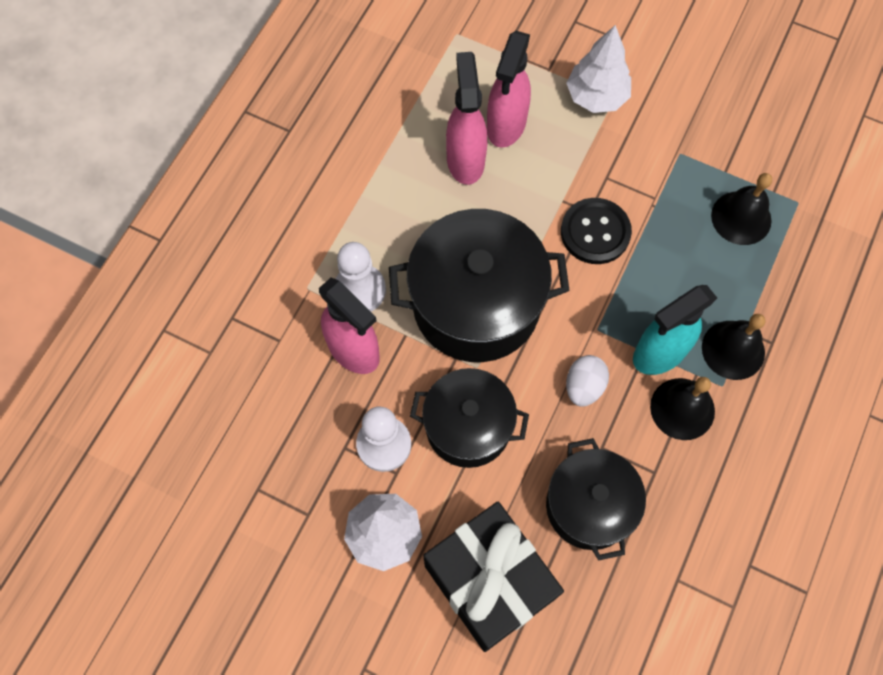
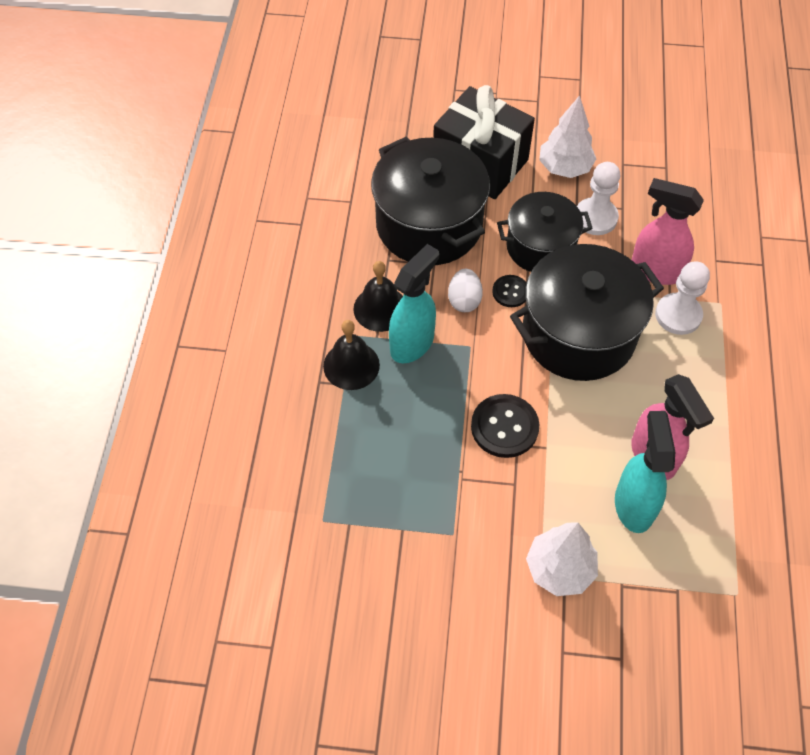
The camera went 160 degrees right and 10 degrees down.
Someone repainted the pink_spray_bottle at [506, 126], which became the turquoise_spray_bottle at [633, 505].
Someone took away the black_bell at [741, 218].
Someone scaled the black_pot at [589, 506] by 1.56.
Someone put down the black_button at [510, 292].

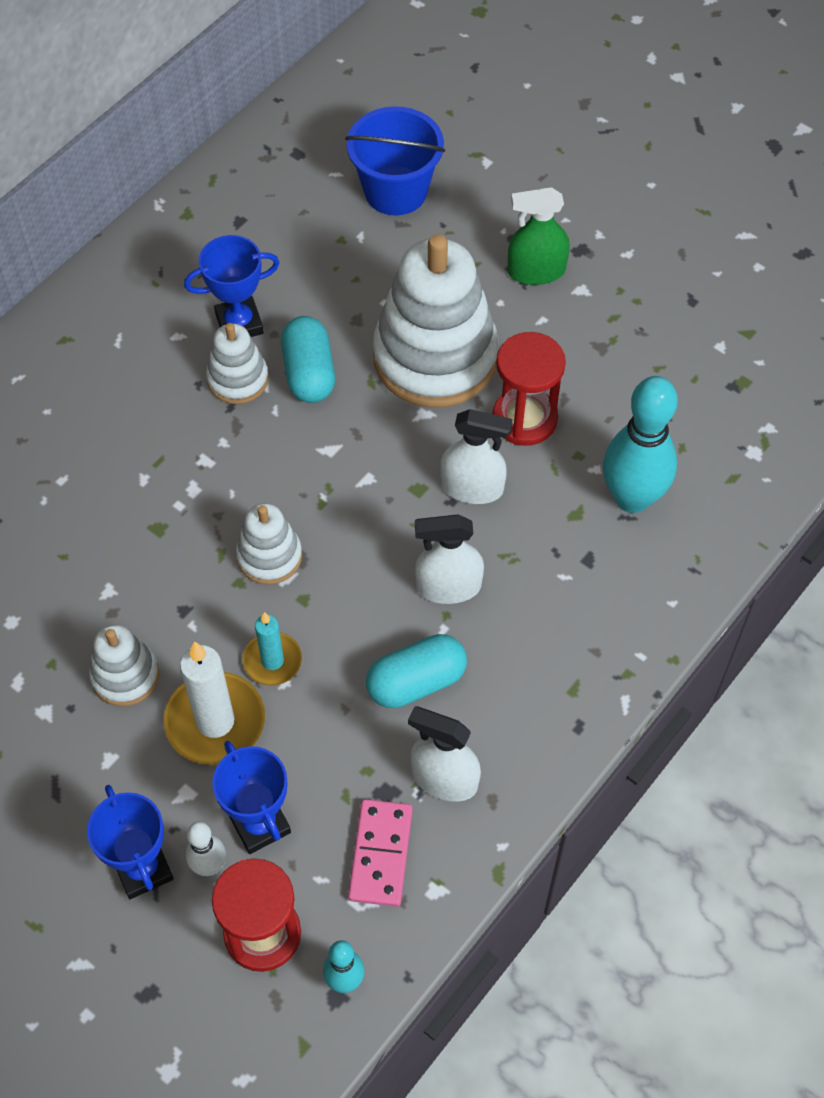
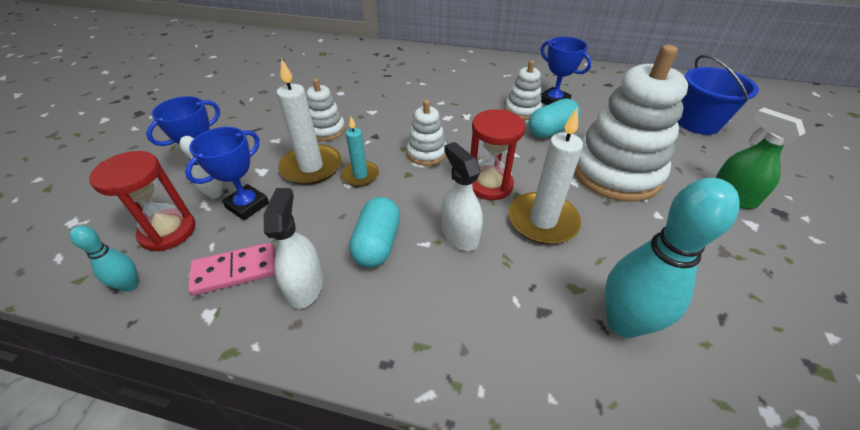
The camera went 65 degrees right and 15 degrees down.
Someone carried the red_hourglass from [524, 419] to [489, 185].
Someone swapped the white_spray_bottle at [472, 487] for the white_candle at [542, 221].
Someone rotated the turquoise_capsule at [416, 682] by 60 degrees clockwise.

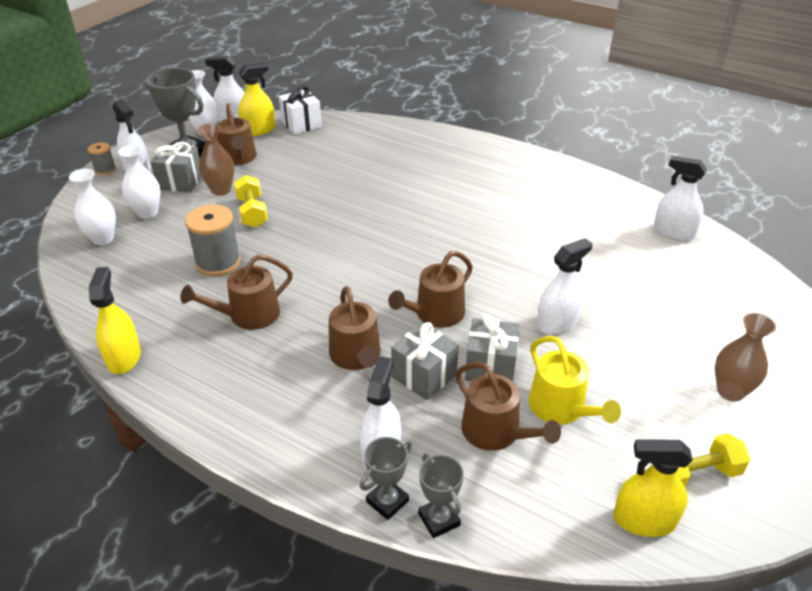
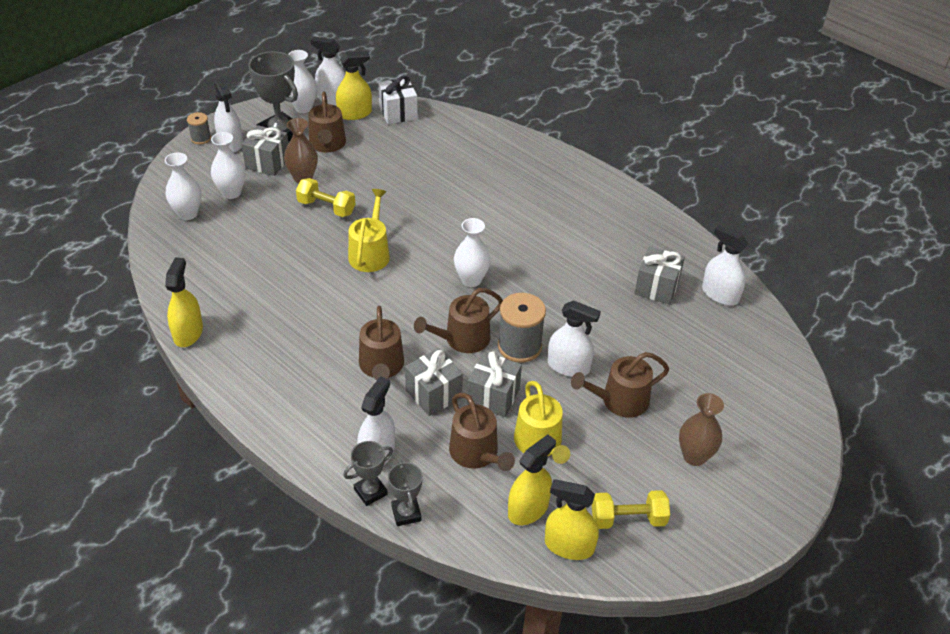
The camera went 10 degrees right and 5 degrees up.
Someone rotated the yellow_dumbbell at [252, 212] by 60 degrees counterclockwise.
Someone carried the grey_spool from [218, 262] to [519, 346].
Someone rotated the white_spray_bottle at [557, 322] by 45 degrees clockwise.
Someone carried the brown_watering_can from [248, 315] to [619, 401].
Someone put down the yellow_watering_can at [370, 253].
Someone put down the white_vase at [471, 280].
Someone put down the grey_gift at [656, 287].
Someone put down the yellow_spray_bottle at [528, 509].

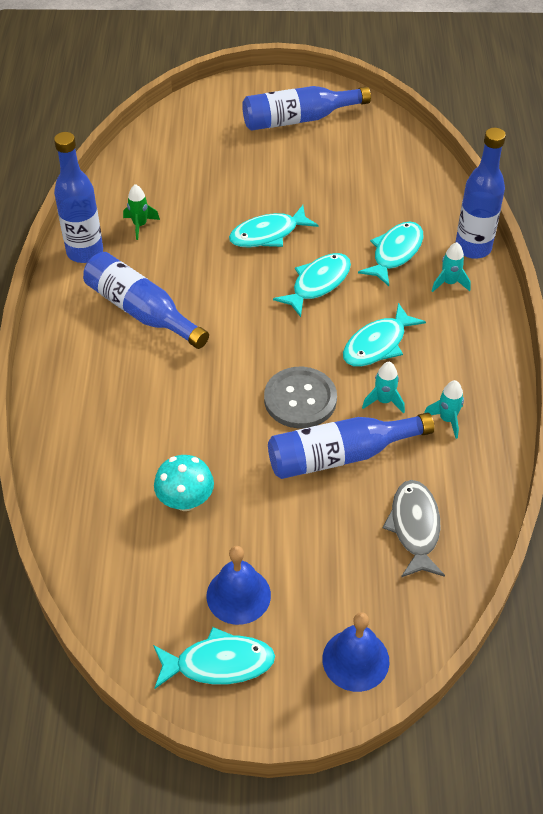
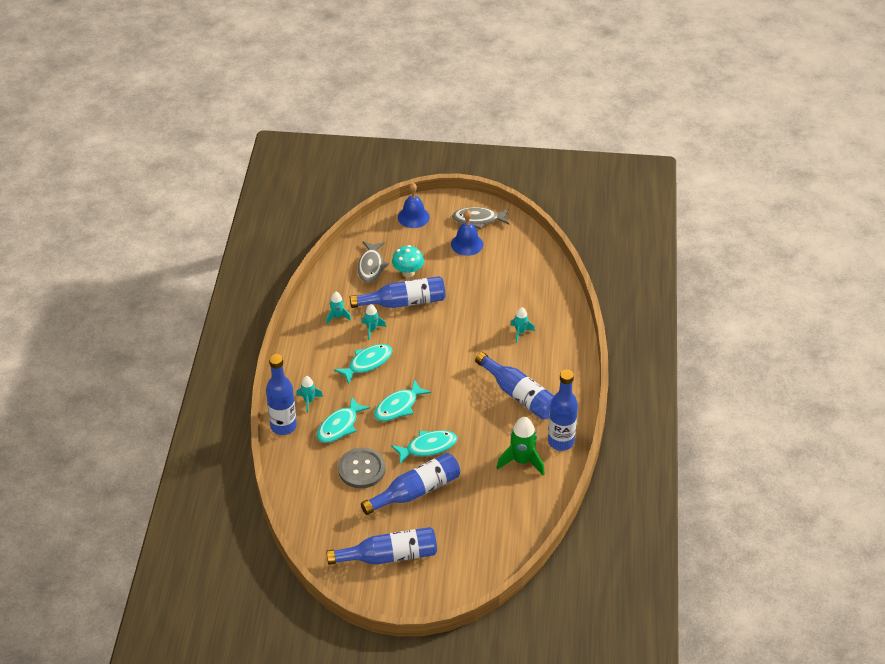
The camera went 175 degrees left and 5 degrees down.
Someone scaled the green_rocket at [140, 225] by 1.75.
Someone carried the grey_button from [300, 399] to [361, 469].
Someone carried the turquoise_mushroom from [185, 501] to [408, 272].
Someone repainted the turquoise_fish at [219, 663], which became the grey_fish at [478, 219].
Someone put down the turquoise_rocket at [520, 332].
Someone put down the blue_bottle at [416, 491].

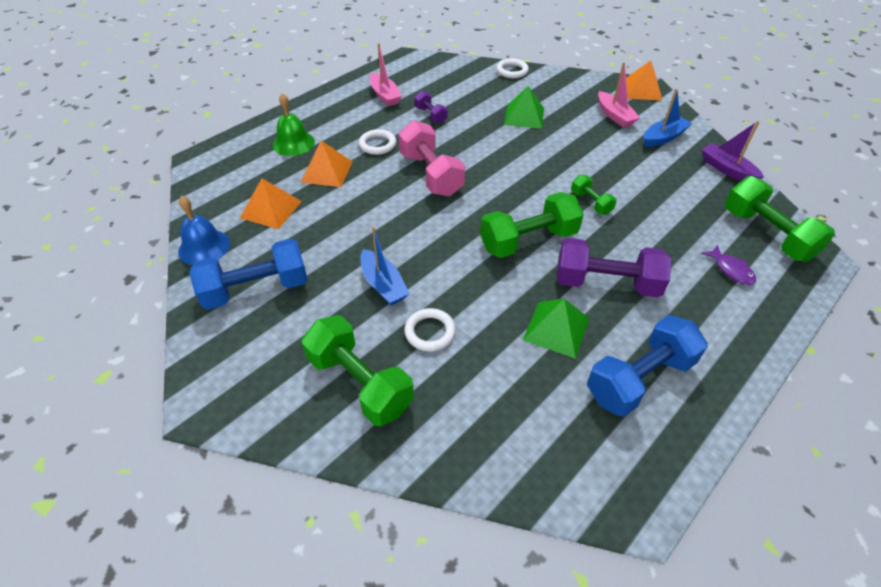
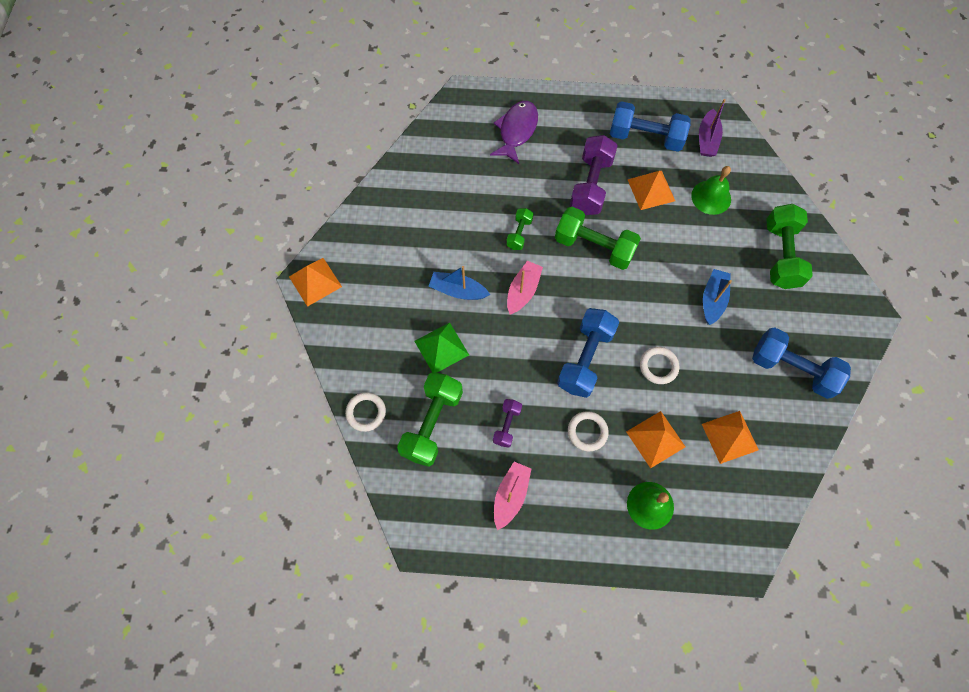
The camera went 130 degrees left and 20 degrees up.
Someone carried the pink_boat from [615, 116] to [523, 291].
Someone carried the blue_boat from [663, 138] to [458, 291].
Someone repainted the pink_dumbbell at [431, 174], which became the blue_dumbbell at [585, 359].
Someone carried the purple_boat from [727, 169] to [707, 139].
Someone carried the green_dumbbell from [766, 234] to [432, 424].
Someone took away the blue_bell at [204, 247].
Someone rotated the purple_dumbbell at [606, 283] by 45 degrees clockwise.
Someone scaled the purple_fish at [731, 270] by 1.77.
Someone repainted the green_pyramid at [556, 329], which became the orange_pyramid at [651, 190].
Someone carried the white_ring from [430, 332] to [658, 366].
Someone put down the green_bell at [711, 197].

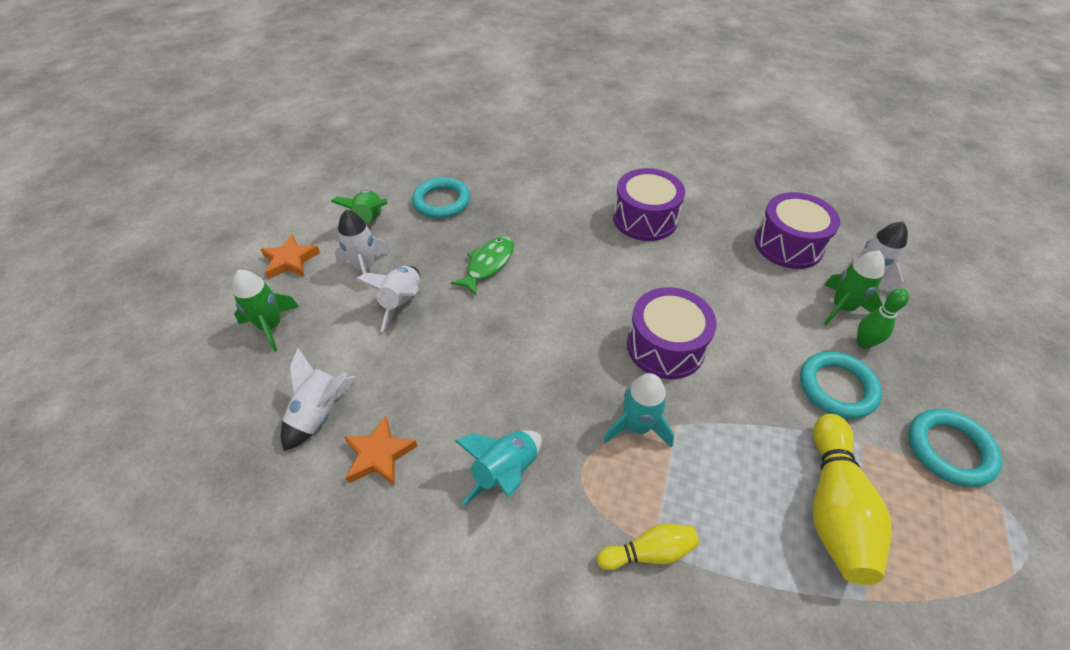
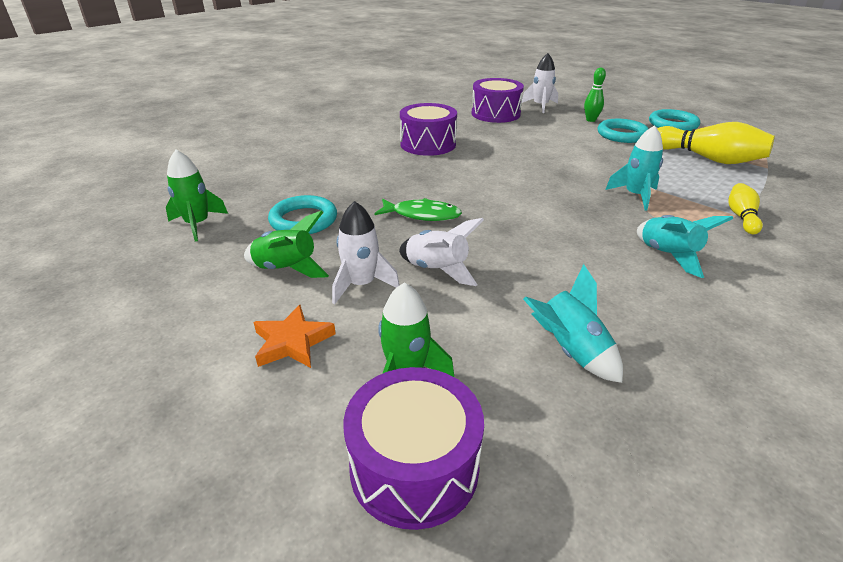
The camera went 65 degrees left and 15 degrees down.
Someone rotated the green_fish at [488, 264] by 135 degrees clockwise.
Someone carried the green_rocket from [842, 308] to [198, 224].
Someone carried the purple_drum from [665, 346] to [414, 467].
Someone repainted the white_rocket at [320, 413], which became the turquoise_rocket at [570, 351].
Someone took away the orange_star at [379, 455].

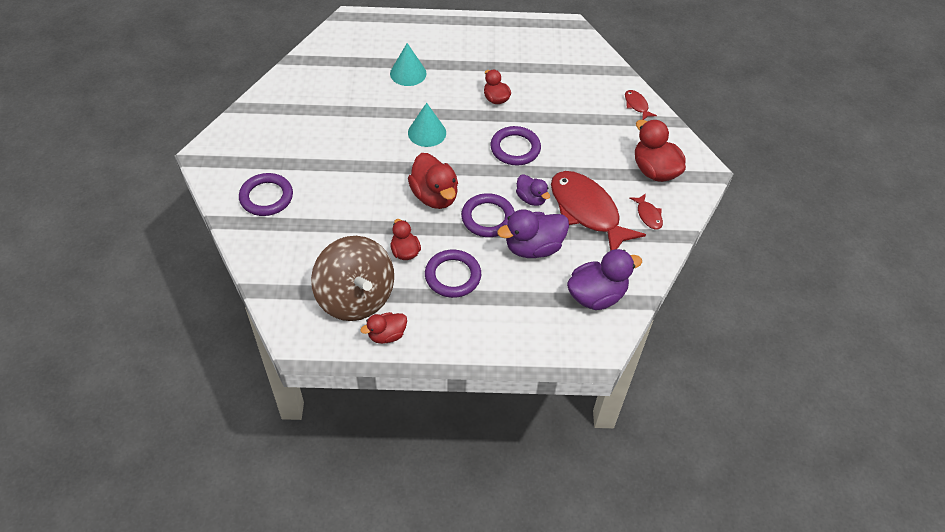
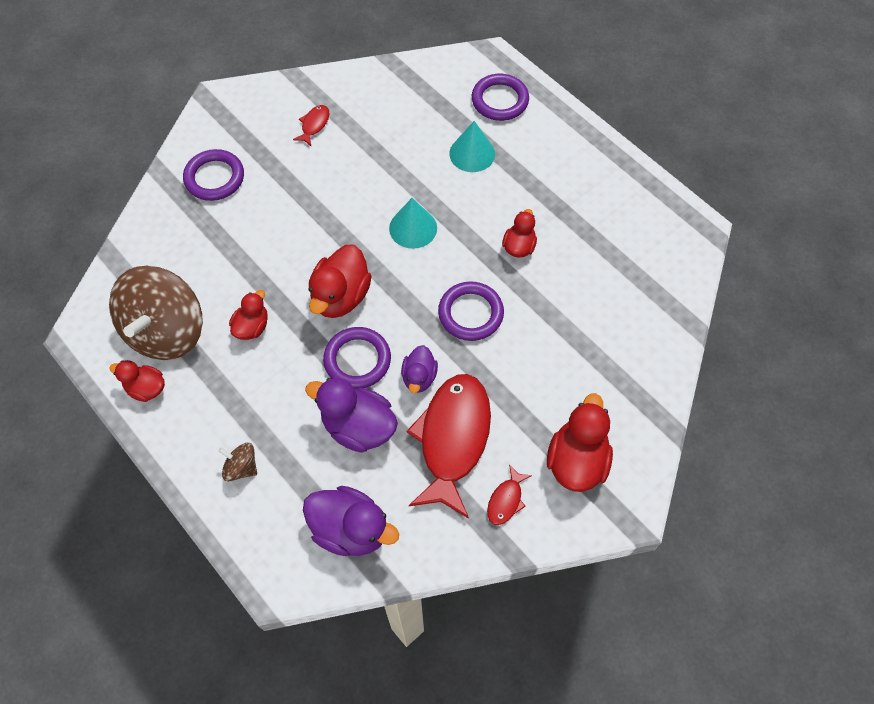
The camera went 50 degrees right and 10 degrees up.
Someone carried the red_fish from [636, 105] to [314, 125].
Someone carried the purple_ring from [453, 276] to [500, 100].
Someone put down the brown_spinning_top at [241, 467].

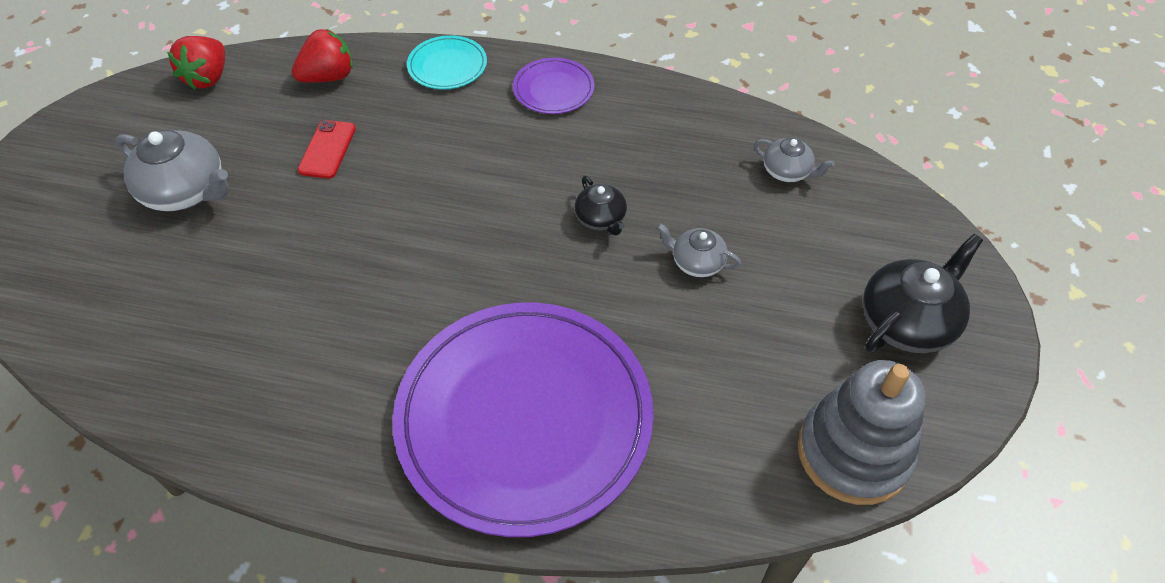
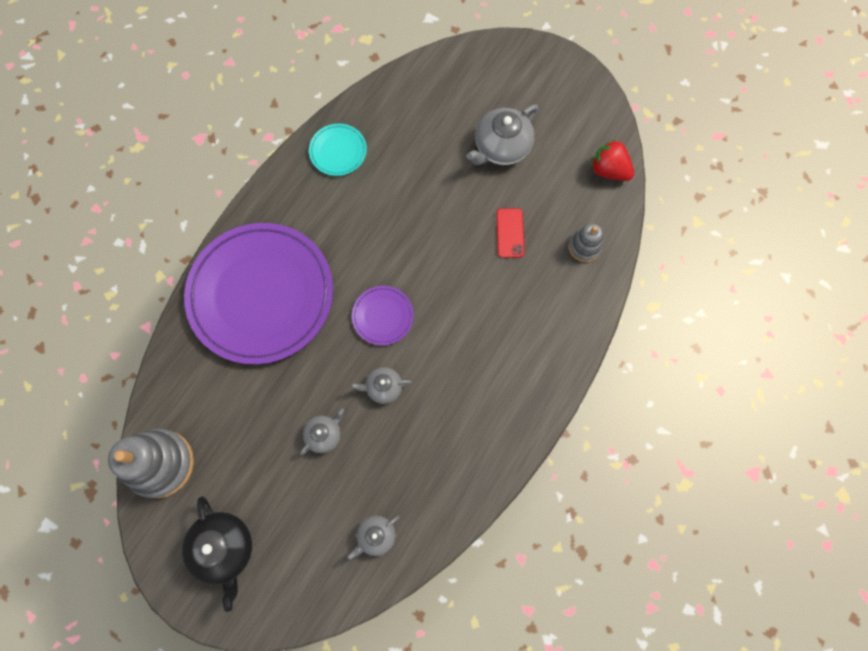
The camera went 110 degrees right and 20 degrees up.
Someone swapped the red_strawberry at [328, 77] for the grey_stacking_toy at [584, 247].
Someone carried the turquoise_plate from [447, 66] to [338, 151].
Someone carried the purple_plate from [553, 89] to [383, 316].
Someone rotated the red_phone at [327, 149] by 60 degrees clockwise.
Someone repainted the black_teapot at [601, 219], which became the grey_teapot at [383, 387].

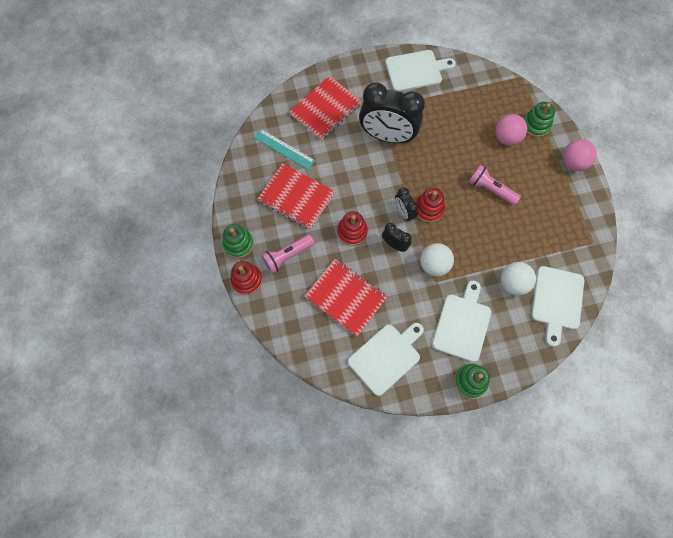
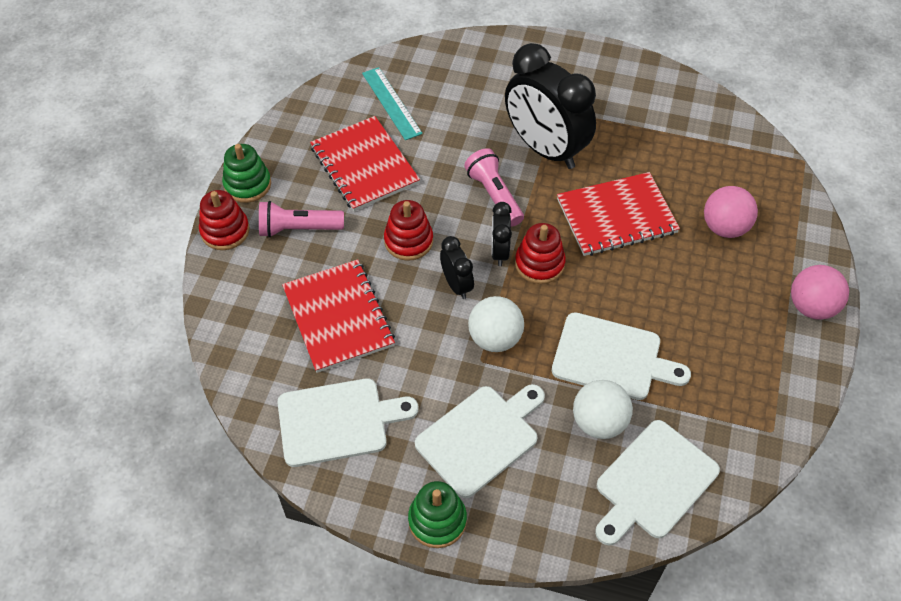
The camera went 30 degrees right and 15 degrees down.
Someone carried the white_cutting_board from [416, 70] to [612, 357].
Someone carried the red_notebook from [325, 109] to [616, 216].
Someone took away the green_stacking_toy at [535, 125].
Someone carried the pink_flashlight from [490, 189] to [494, 195].

